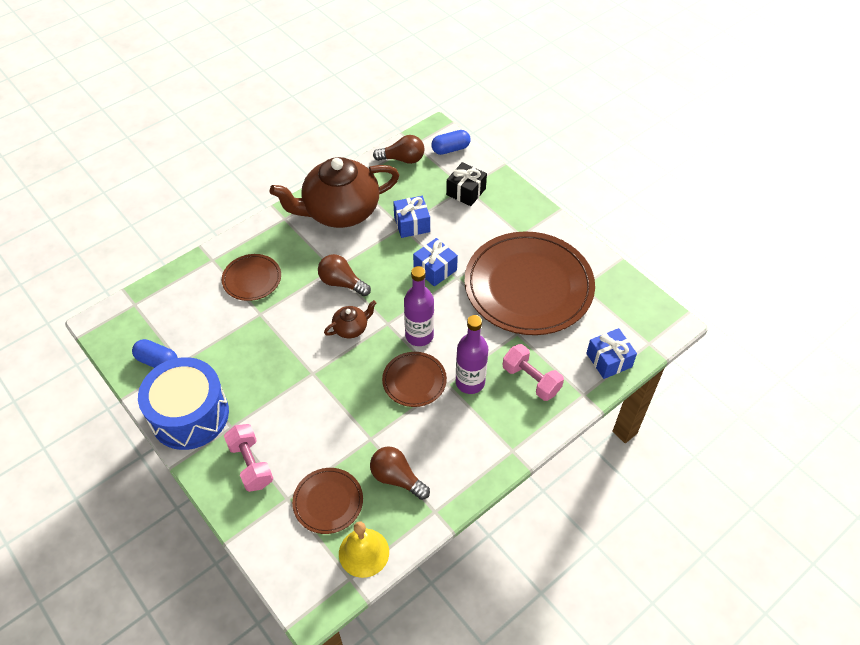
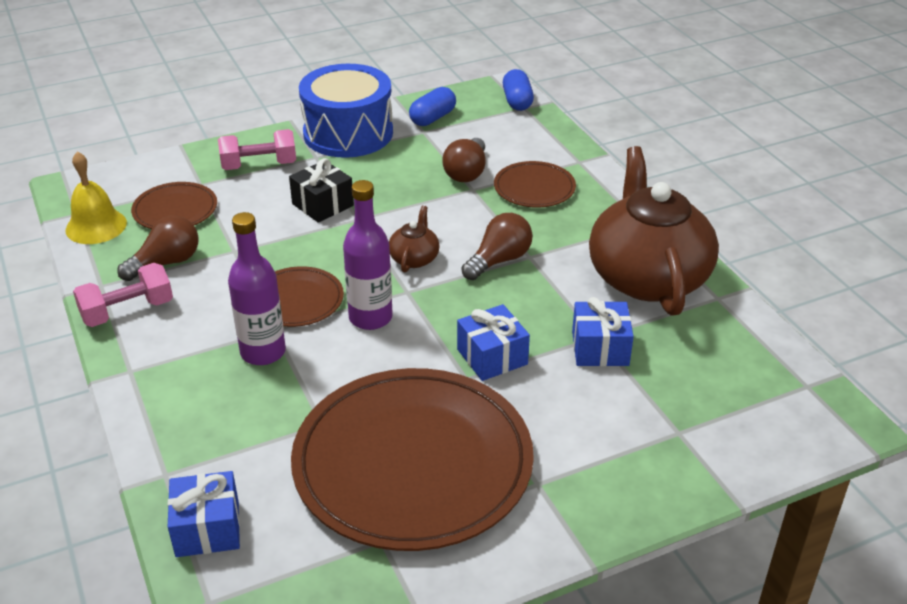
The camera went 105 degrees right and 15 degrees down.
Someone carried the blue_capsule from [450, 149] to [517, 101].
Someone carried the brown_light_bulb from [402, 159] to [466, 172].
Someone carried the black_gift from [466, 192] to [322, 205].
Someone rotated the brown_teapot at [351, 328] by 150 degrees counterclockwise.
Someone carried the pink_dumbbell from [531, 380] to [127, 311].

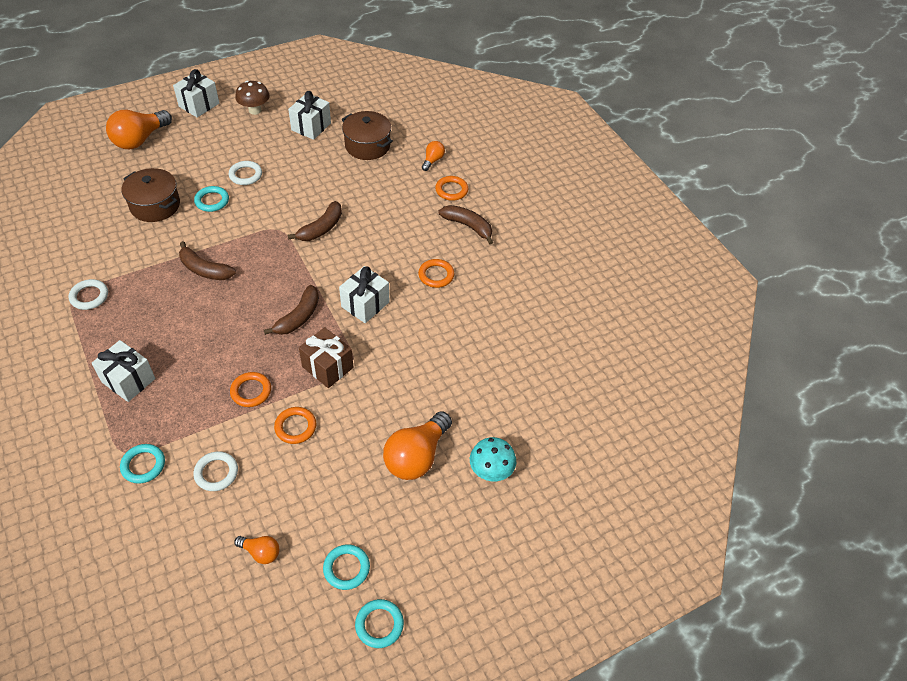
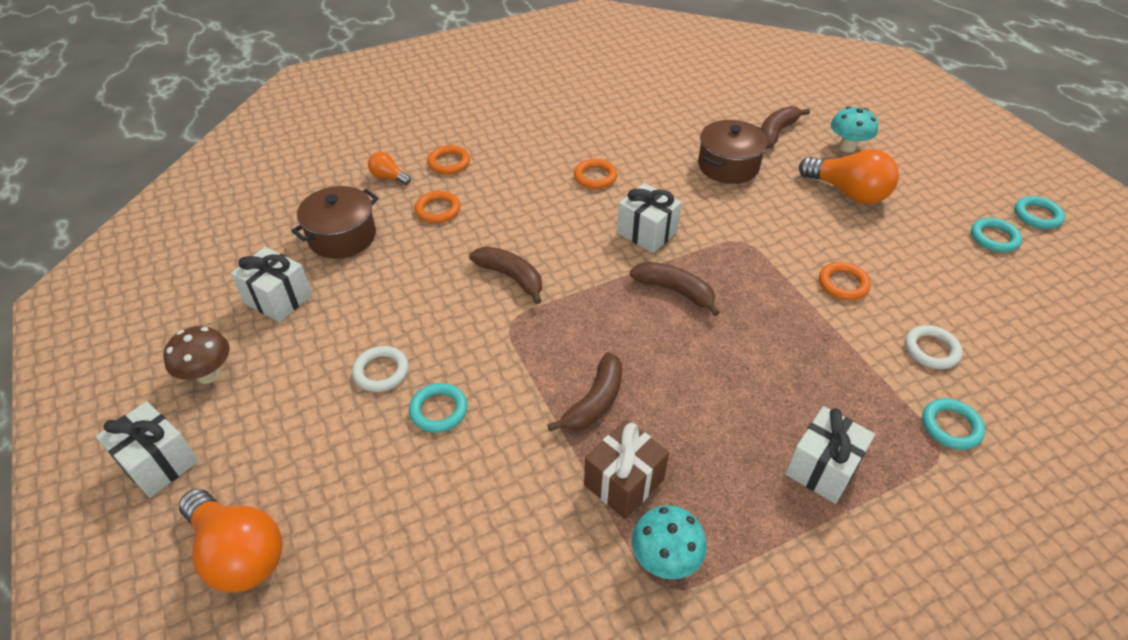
The camera went 85 degrees left and 5 degrees down.
Someone carried the brown_pot from [155, 205] to [728, 166].
Someone carried the brown_banana from [468, 226] to [776, 132].
Someone swapped the white_ring at [89, 296] for the turquoise_mushroom at [665, 559].
Someone carried the brown_gift from [327, 367] to [624, 482].
Someone carried the orange_ring from [251, 391] to [438, 210].
Someone took away the orange_light_bulb at [260, 552].

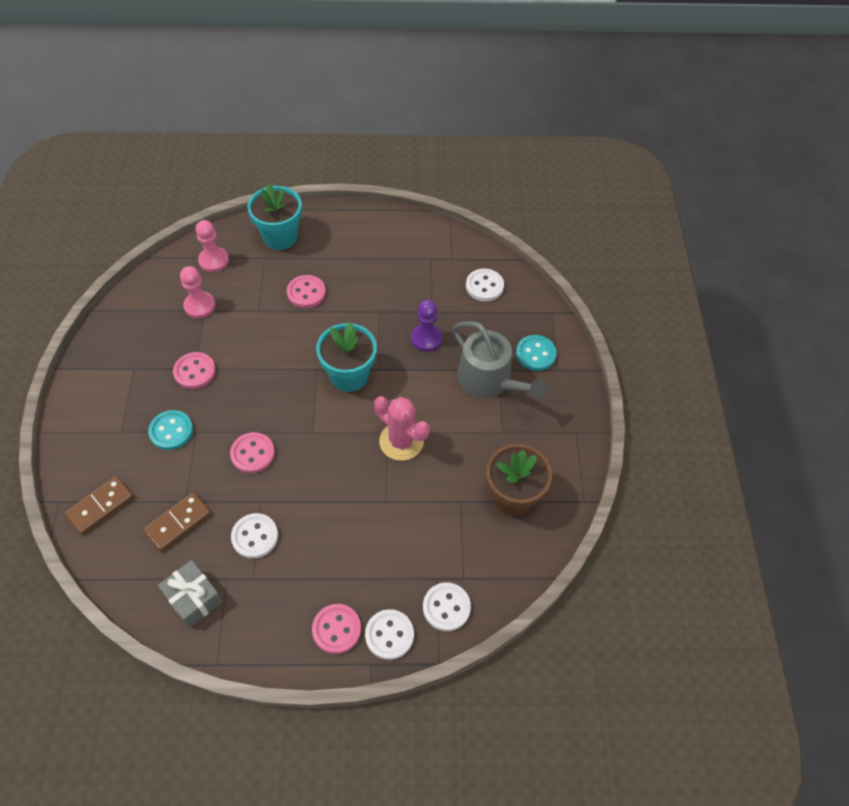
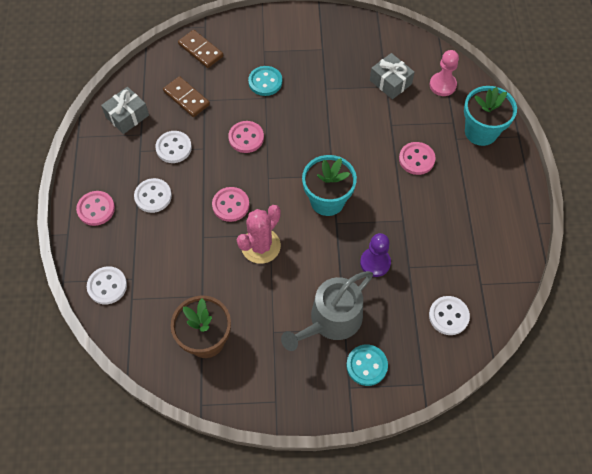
The camera went 90 degrees right and 5 degrees up.
Someone swapped the pink_pawn at [199, 306] for the grey_gift at [390, 82].
Someone carried the pink_button from [195, 371] to [230, 205].
Someone carried the white_button from [389, 635] to [153, 196].

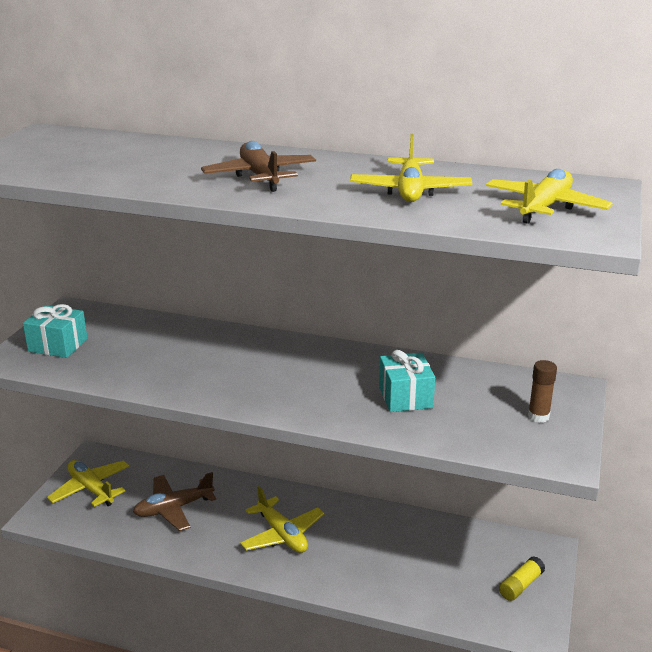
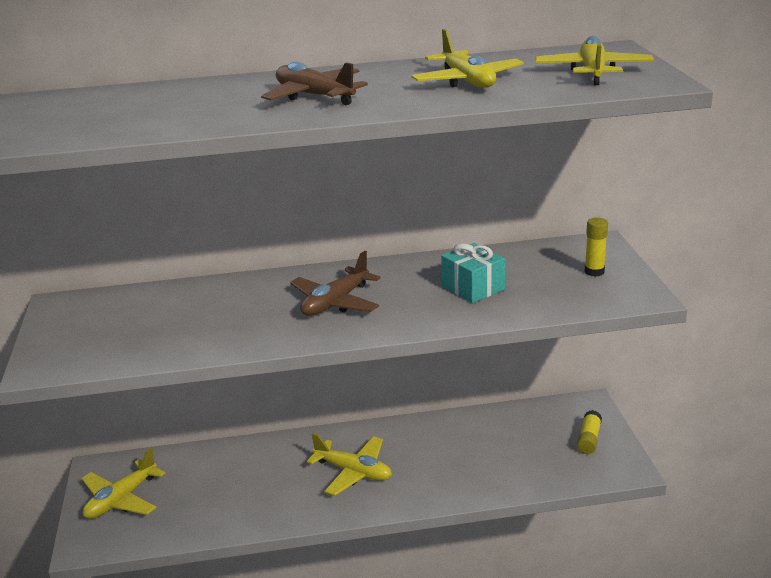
The camera went 25 degrees left and 0 degrees up.
Someone took away the turquoise_gift at [58, 345].
Someone repainted the brown_glue_stick at [538, 416], which became the yellow_glue_stick at [594, 272].
Someone rotated the yellow_plane at [91, 489] by 75 degrees counterclockwise.
Someone carried the brown_plane from [173, 508] to [335, 303].

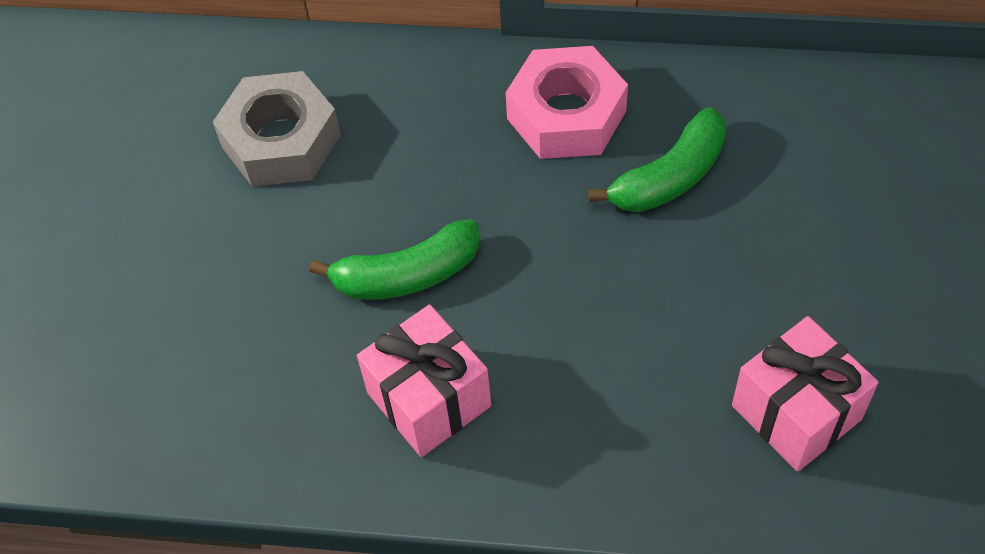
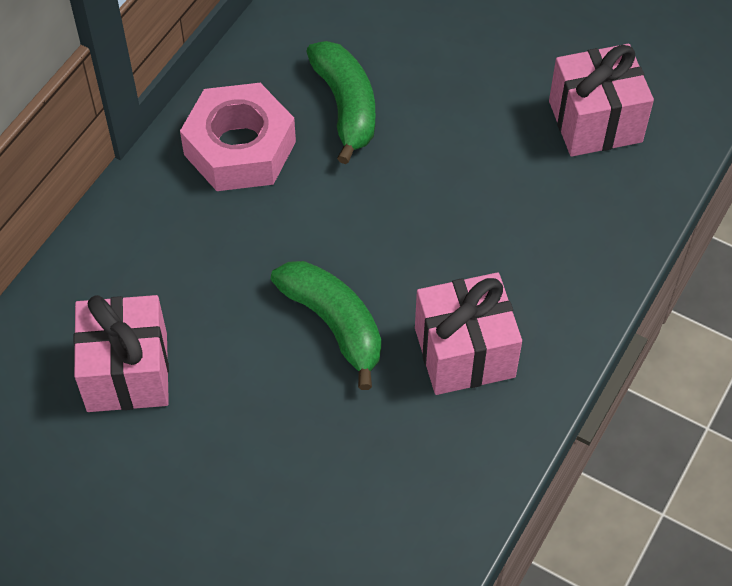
The camera went 70 degrees left and 0 degrees up.
Someone swapped the grey_nut at [281, 141] for the pink_gift at [127, 372].
Someone rotated the green_banana at [406, 275] by 45 degrees counterclockwise.

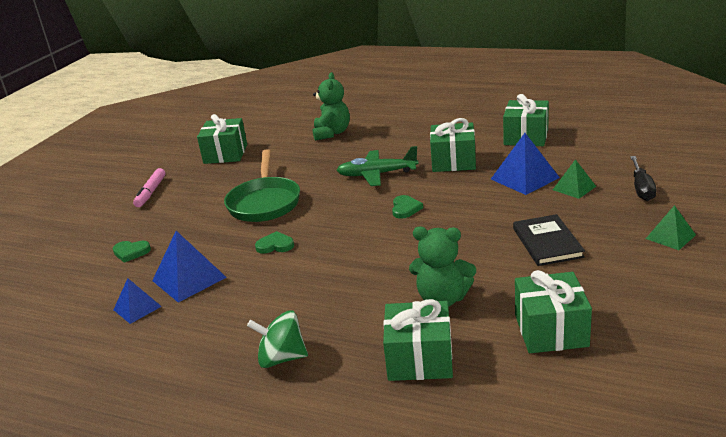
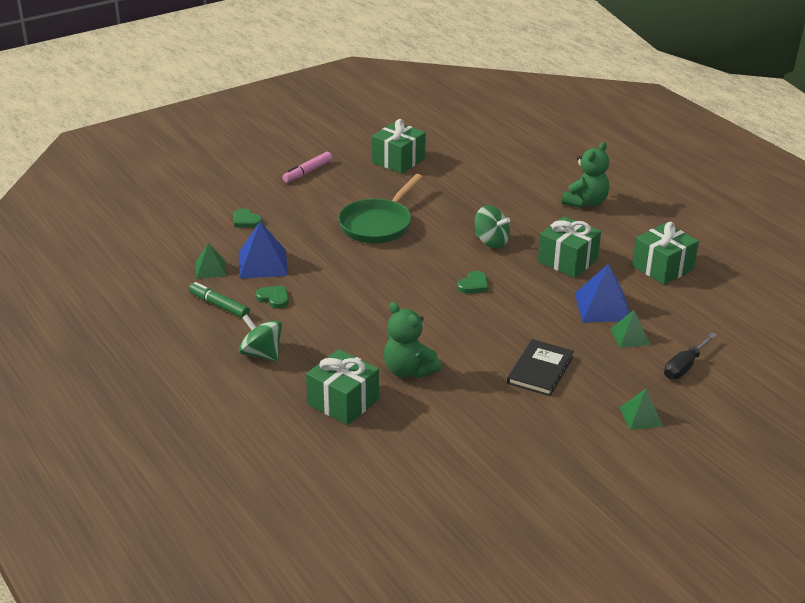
The camera went 30 degrees right and 5 degrees up.
Someone carried the green_teddy_bear from [332, 133] to [585, 203].
Someone swapped the green_plane at [377, 174] for the green_spinning_top at [491, 242].
Someone carried the green_heart from [275, 245] to [274, 298].
Someone took away the green_gift at [551, 330].
Someone repainted the blue_pyramid at [137, 308], which became the green_pyramid at [210, 269].
Someone put down the green_marker at [219, 305].

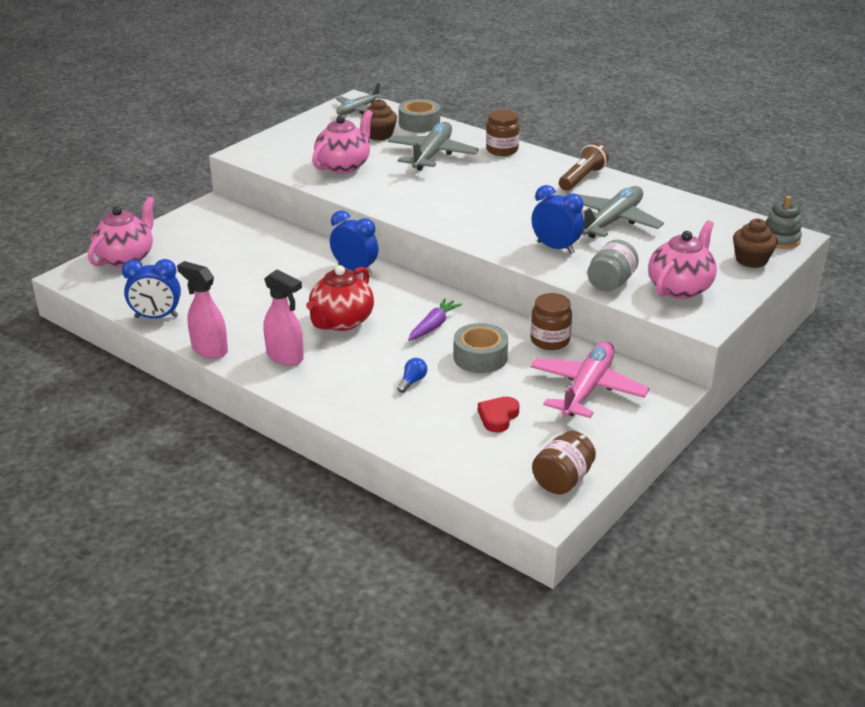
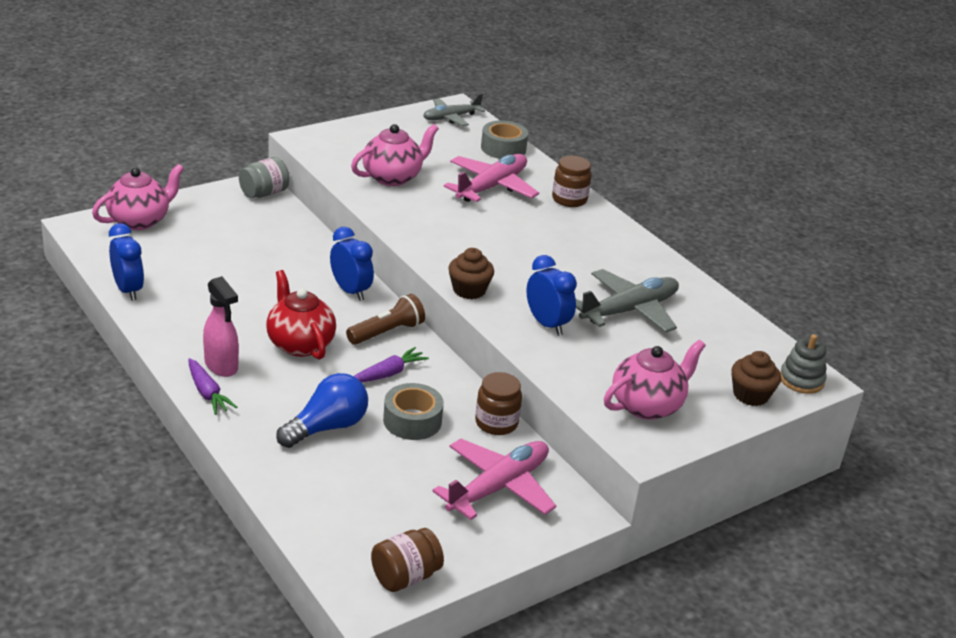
The camera went 15 degrees right and 0 degrees up.
Someone carried the brown_cupcake from [379, 135] to [469, 290].
Someone repainted the grey_plane at [432, 155], which became the pink_plane at [492, 187].
Someone carried the brown_flashlight from [582, 178] to [387, 332].
Someone carried the grey_jar from [610, 283] to [264, 193].
Someone rotated the blue_clock at [156, 317] by 135 degrees counterclockwise.
Someone took away the pink_spray_bottle at [209, 349].
Someone rotated the red_teapot at [341, 322] by 105 degrees clockwise.
Someone scaled the blue_light_bulb at [412, 381] by 2.23.
Someone took away the red_heart at [498, 417].
Someone put down the purple_carrot at [207, 393].

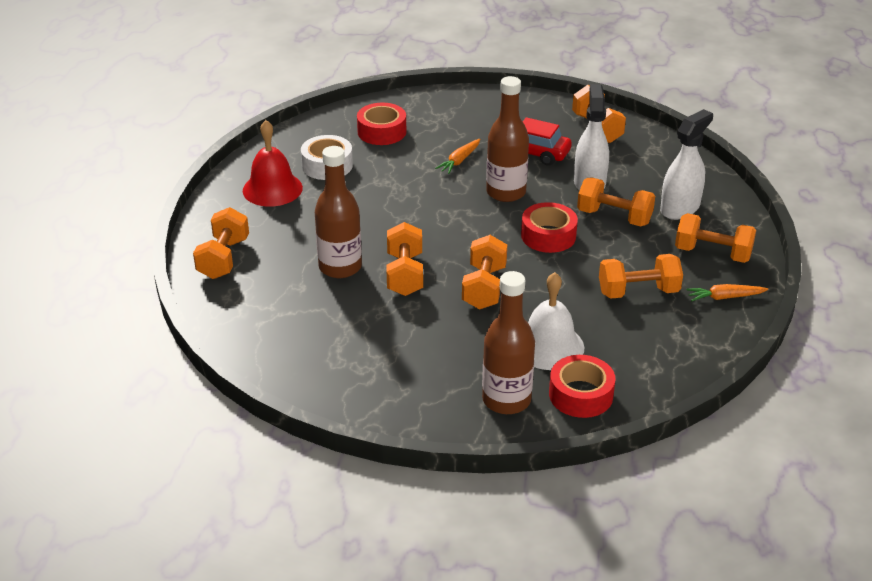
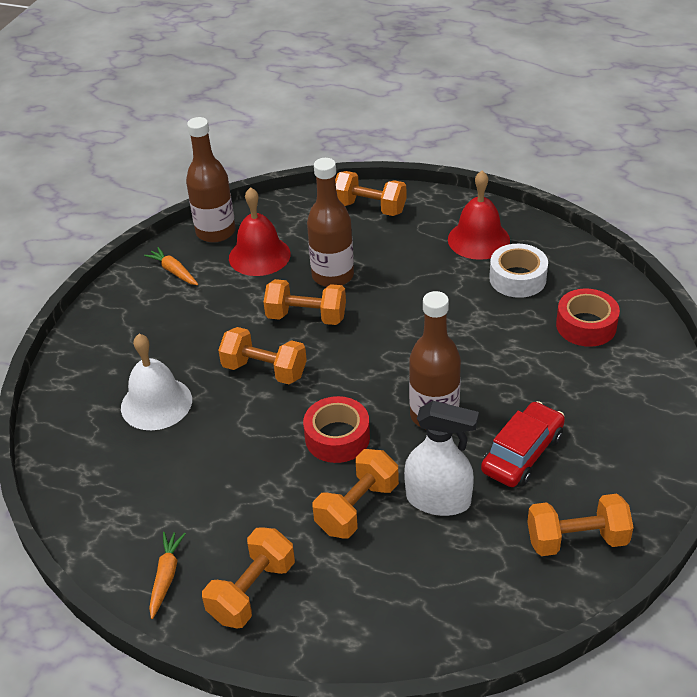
The camera went 105 degrees right and 5 degrees up.
Someone took away the white_spray_bottle at [680, 208].
Someone carried the orange_carrot from [459, 161] to [174, 271].
Someone took away the orange_dumbbell at [638, 292].
Someone carried the brown_bottle from [506, 400] to [215, 232].
Someone took away the red_tape at [581, 395].
Someone put down the red_bell at [259, 255].

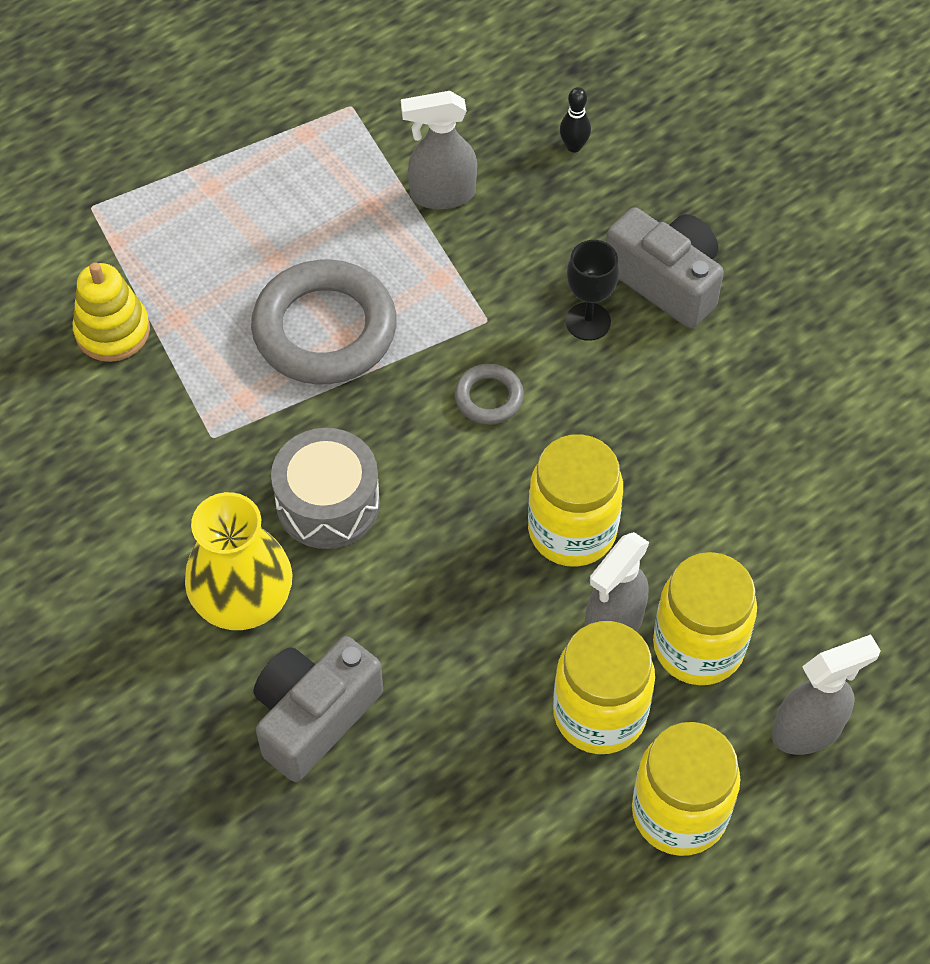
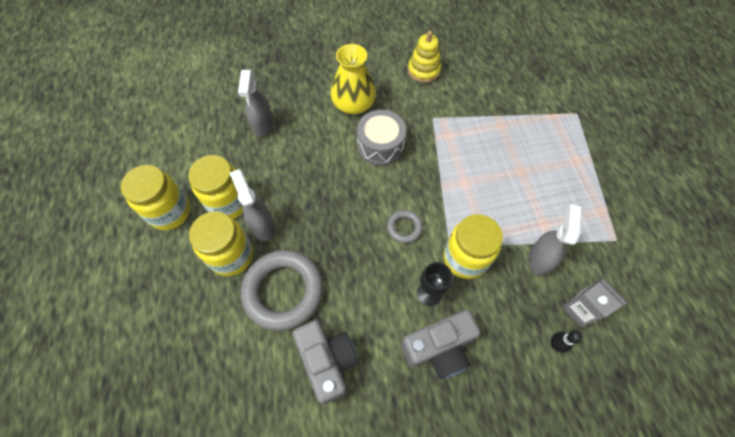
The camera went 115 degrees right and 5 degrees up.
Someone carried the grey_ring from [325, 330] to [283, 291].
Someone carried the yellow_stacking_toy from [112, 331] to [423, 70].
Someone carried the yellow_jar from [572, 530] to [465, 258].
Someone carried the grey_spray_bottle from [808, 730] to [262, 125].
Someone carried the grey_camera from [314, 716] to [328, 361].
Someone put down the grey_carton at [579, 309].

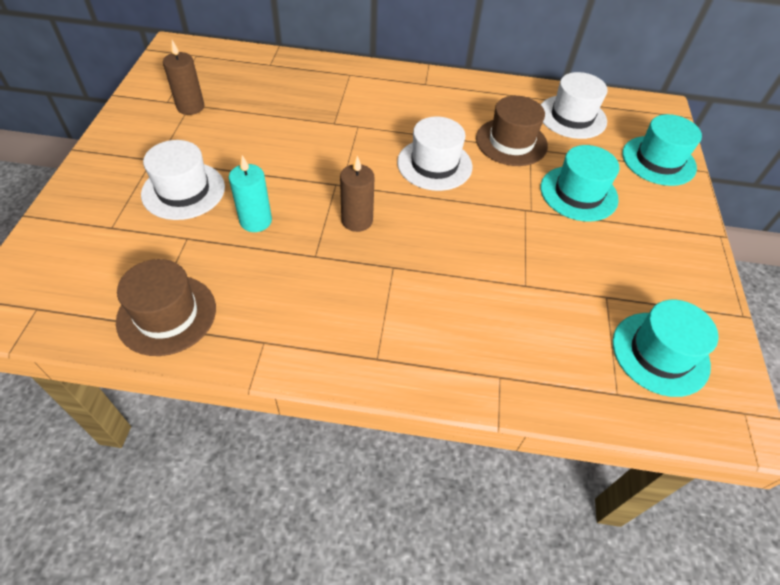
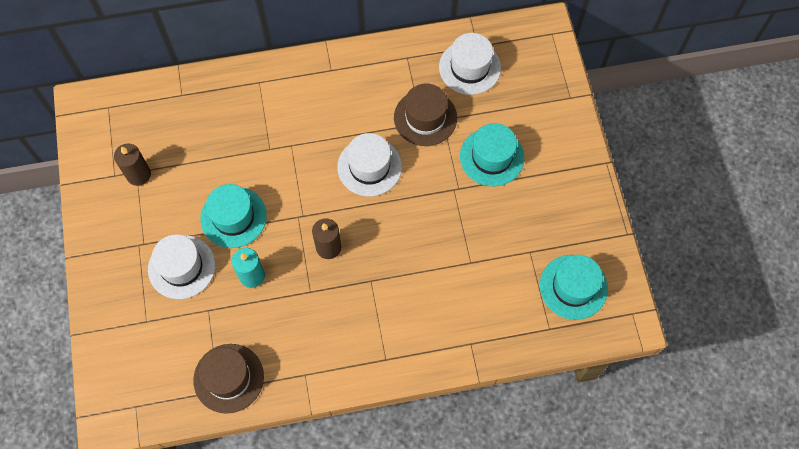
The camera went 15 degrees left and 15 degrees up.
Someone carried the turquoise_hat from [658, 160] to [233, 217].

